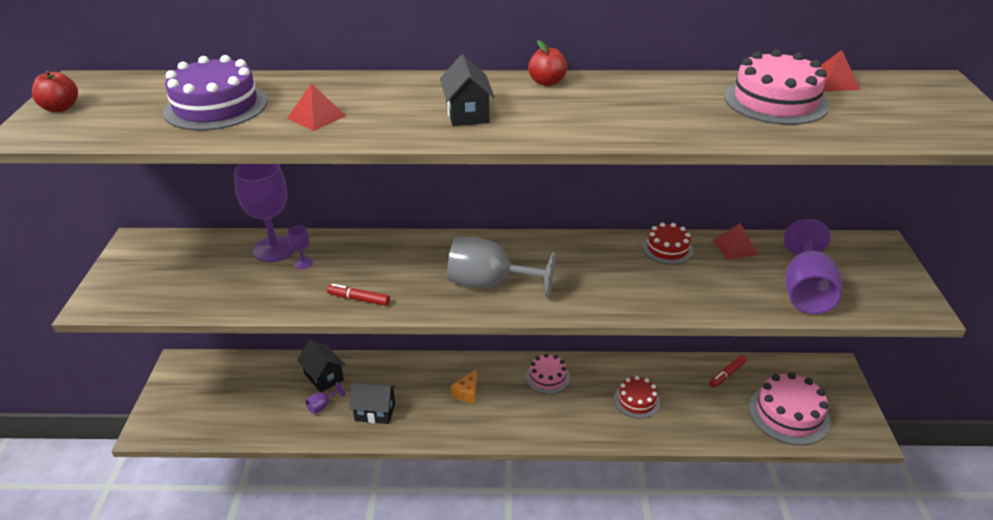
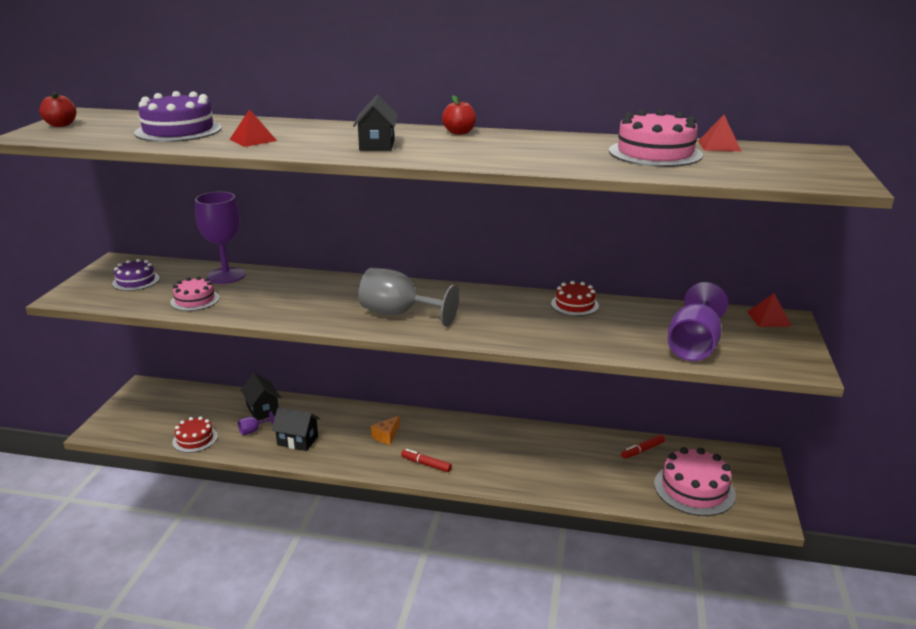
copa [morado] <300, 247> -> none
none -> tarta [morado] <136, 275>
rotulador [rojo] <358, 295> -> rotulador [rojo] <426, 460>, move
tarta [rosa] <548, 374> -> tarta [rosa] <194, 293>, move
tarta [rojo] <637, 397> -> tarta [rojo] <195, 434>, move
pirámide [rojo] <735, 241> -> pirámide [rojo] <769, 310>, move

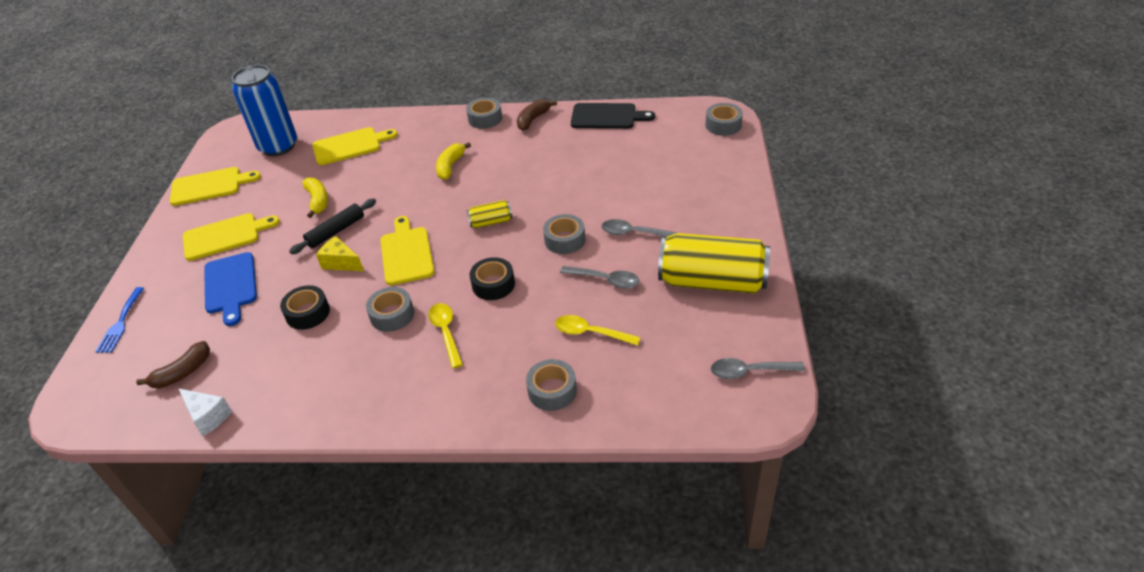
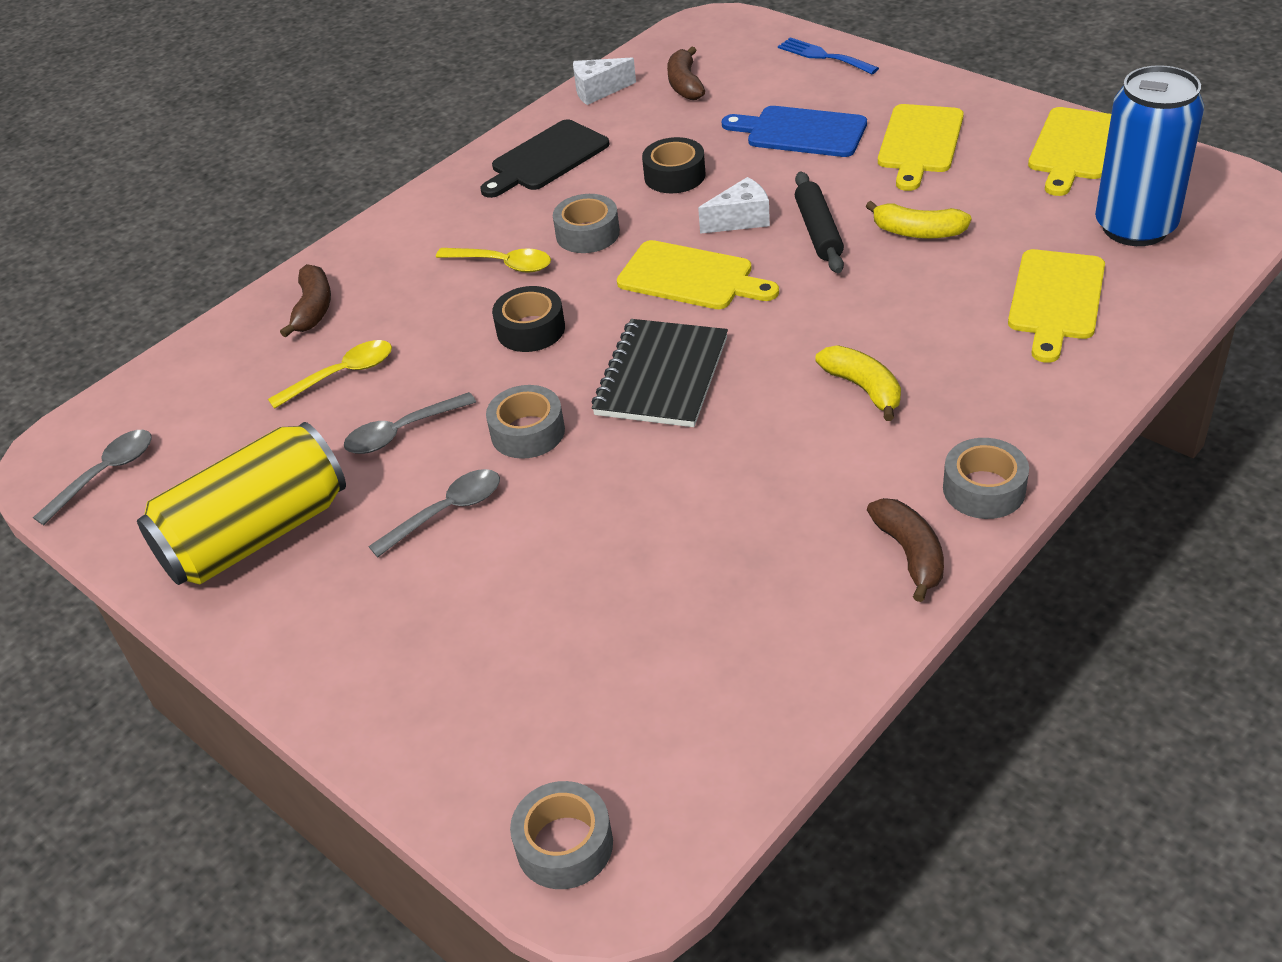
tabla de cortar [negro] <613, 116> -> tabla de cortar [negro] <545, 158>, move
lata [amarillo] <489, 214> -> cuaderno [negro] <660, 373>
cinta adhesiva [gris] <551, 385> -> plátano [marrón] <305, 301>
queso [amarillo] <340, 253> -> queso [blanco] <734, 205>

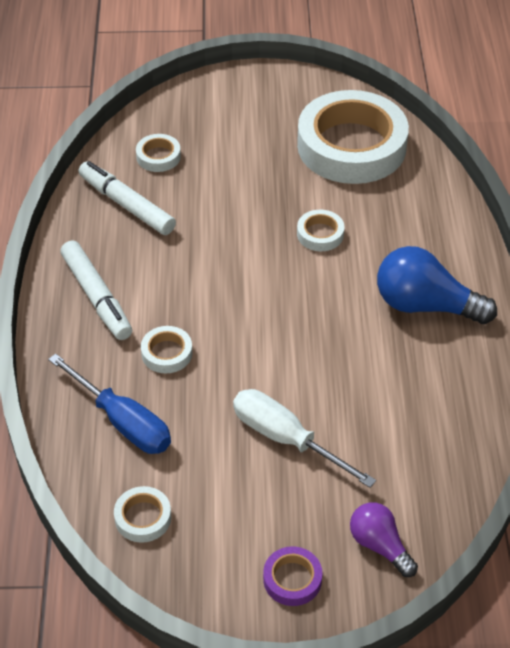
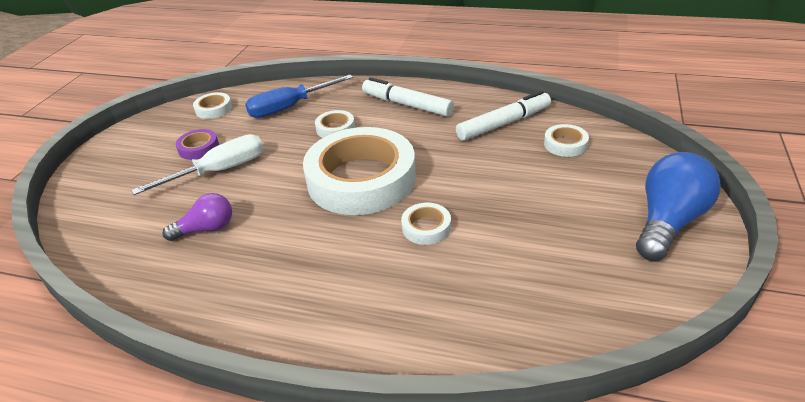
cinta adhesiva [morado] <292, 576> -> cinta adhesiva [morado] <197, 144>, move
cinta adhesiva [blanco] <353, 137> -> cinta adhesiva [blanco] <359, 171>, move
bombilla [morado] <384, 539> -> bombilla [morado] <197, 217>, move
bombilla [azul] <437, 285> -> bombilla [azul] <678, 206>, move
rotulador [blanco] <96, 290> -> rotulador [blanco] <408, 97>, 45 degrees clockwise

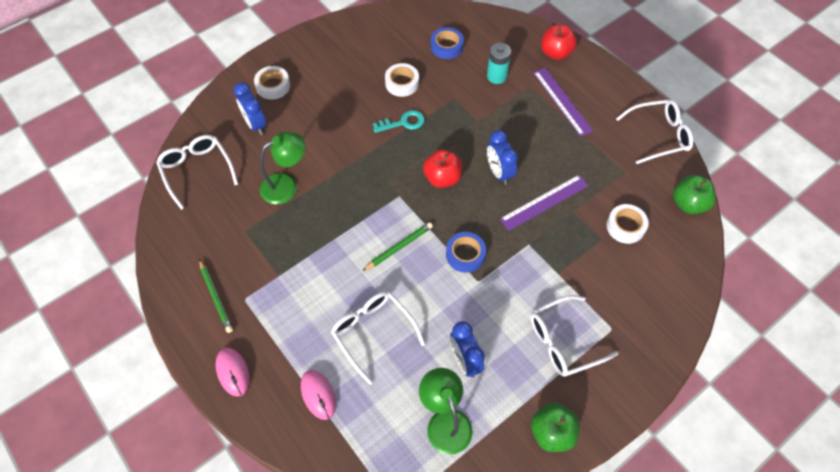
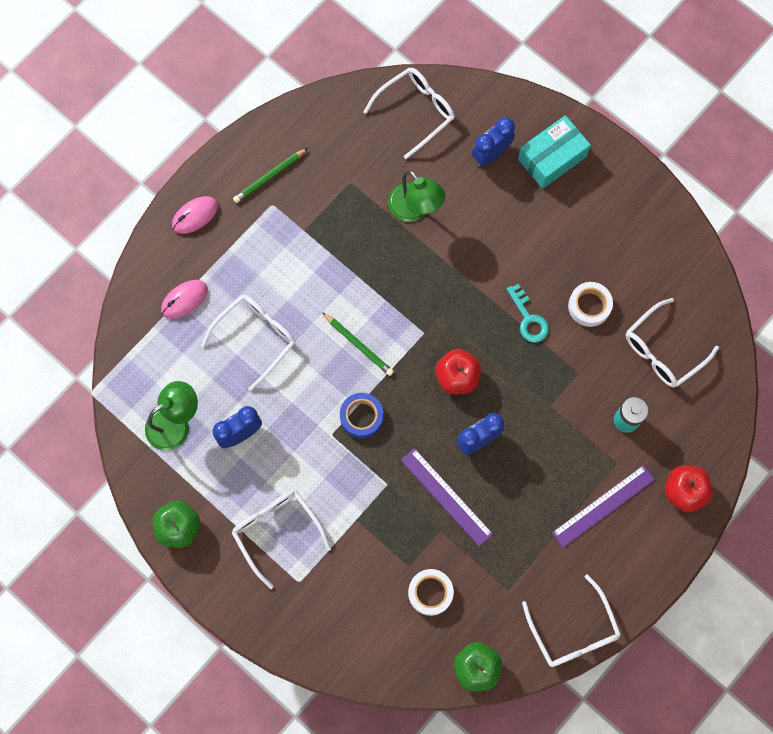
cinta adhesiva [blanco] <272, 82> -> caja [turquesa] <554, 152>
cinta adhesiva [azul] <447, 43> -> gafas [blanco] <672, 343>

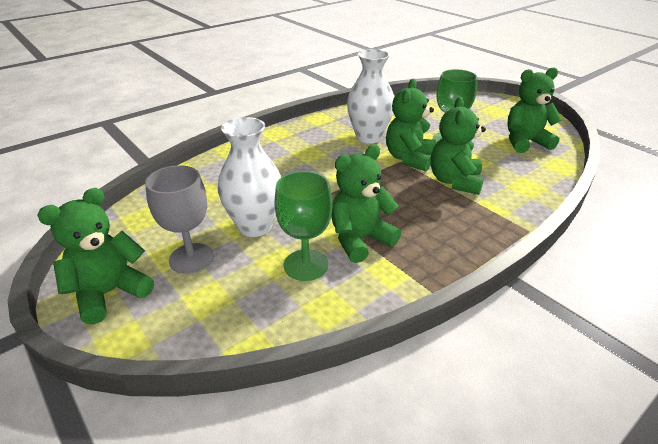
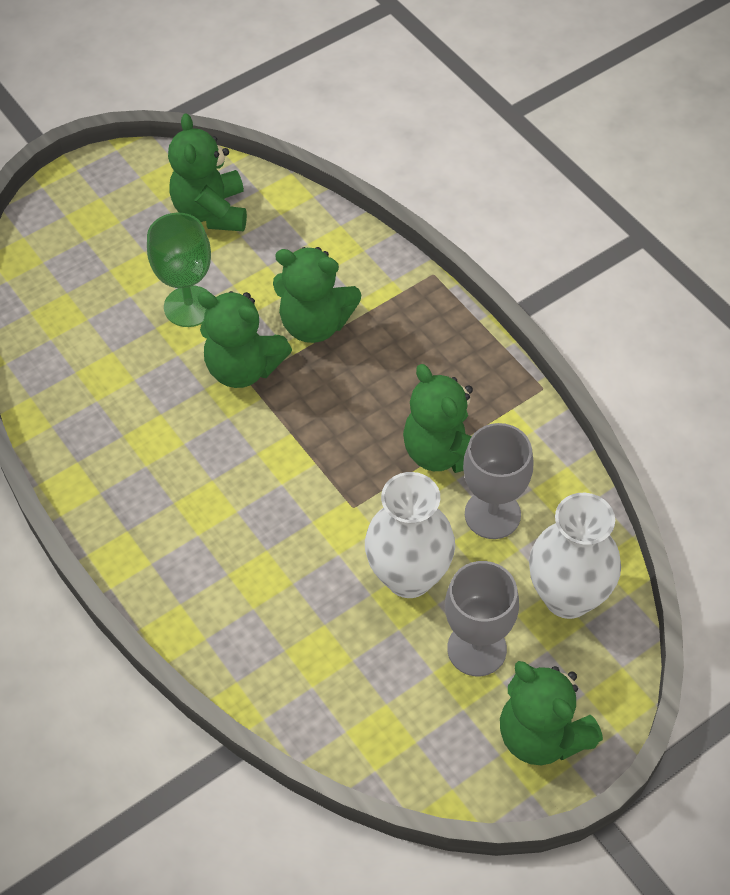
florero [blanco] <370, 96> -> florero [blanco] <575, 556>, move
copa [verde] <303, 226> -> copa [gris] <498, 481>

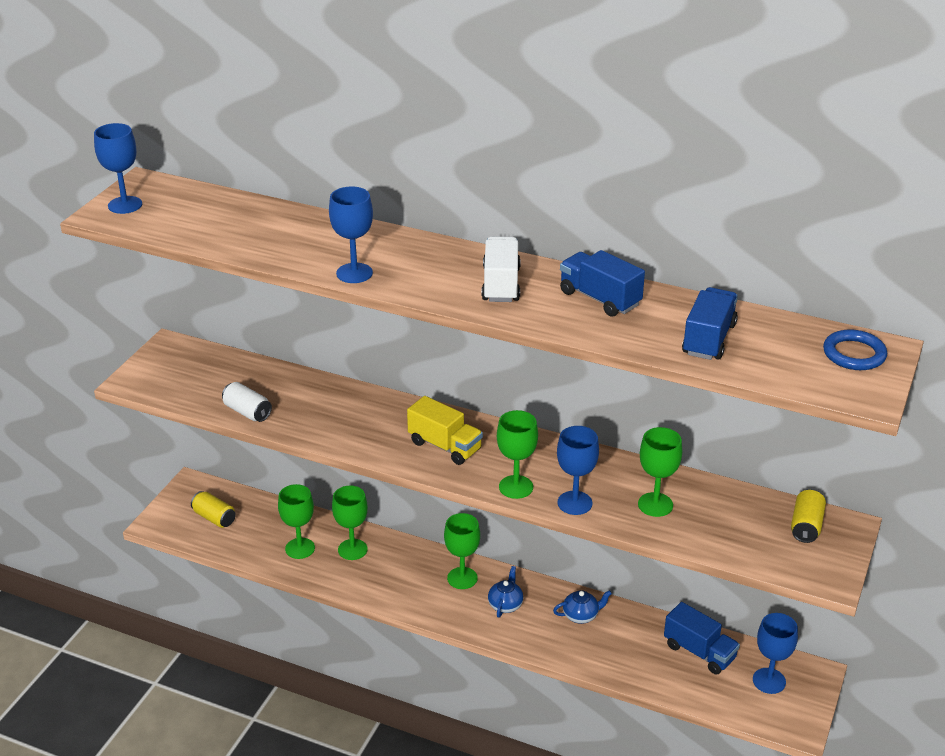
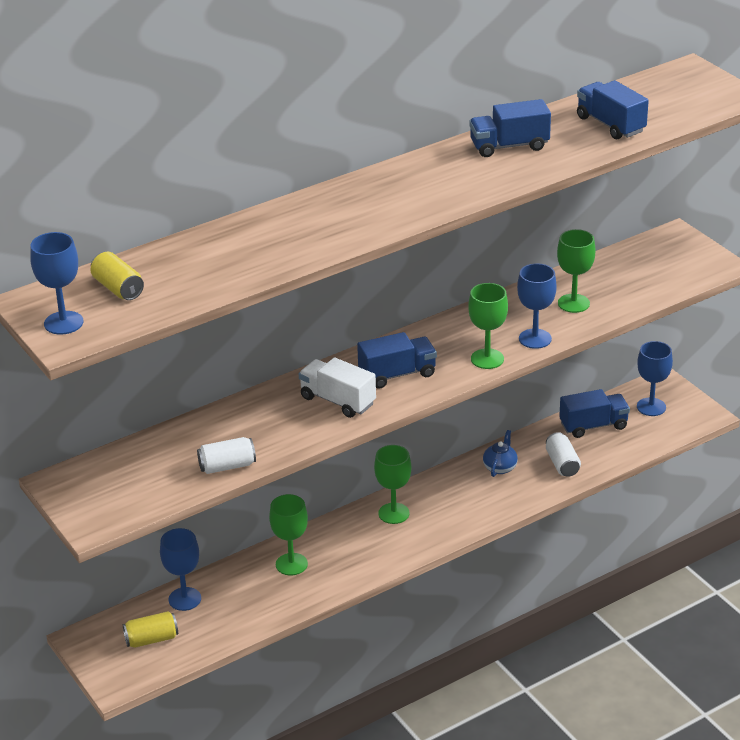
copa [verde] <296, 521> -> none
tetera [azul] <505, 592> -> none
anillo [azul] <855, 349> -> none
none -> lata [blanco] <563, 454>
copa [azul] <351, 234> -> copa [azul] <180, 569>, move
camión [blanco] <501, 269> -> camión [blanco] <337, 387>, move
lata [amarillo] <808, 516> -> lata [amarillo] <117, 276>, move
camión [amarillo] <445, 430> -> camión [azul] <397, 360>

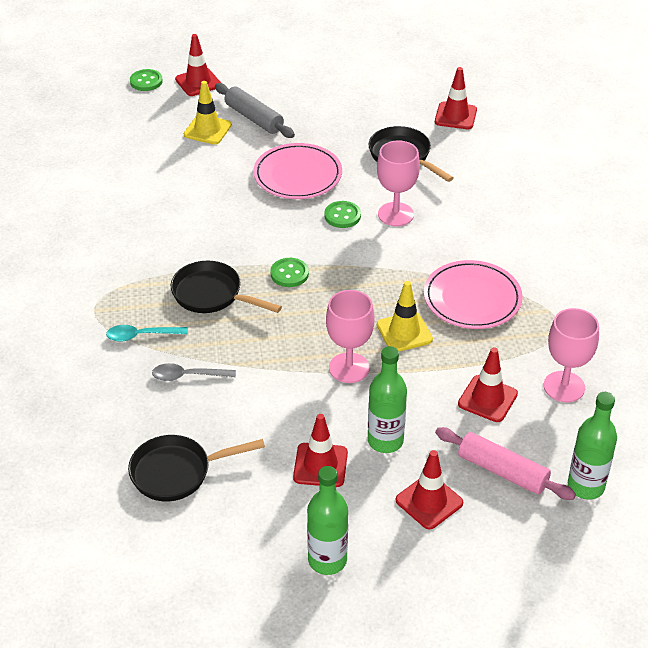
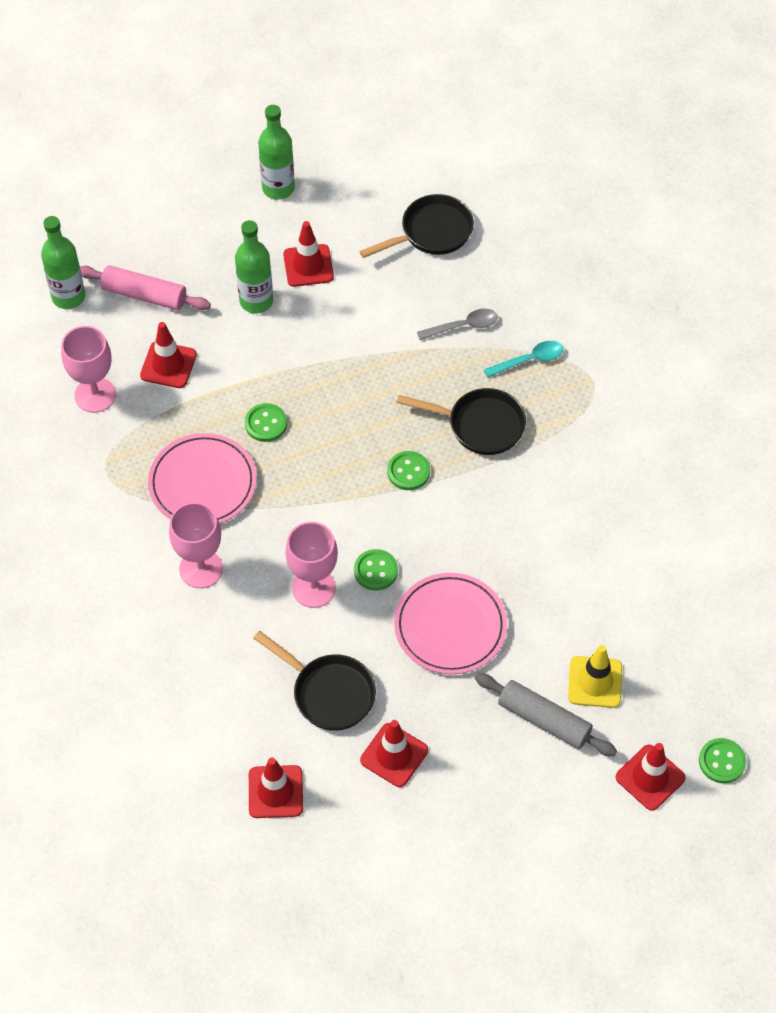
copa [rosa] <350, 336> -> copa [rosa] <196, 545>, move
cono de tráfico [rojo] <429, 489> -> cono de tráfico [rojo] <394, 753>, move
cono de tráfico [amarillo] <405, 316> -> botón [verde] <266, 422>

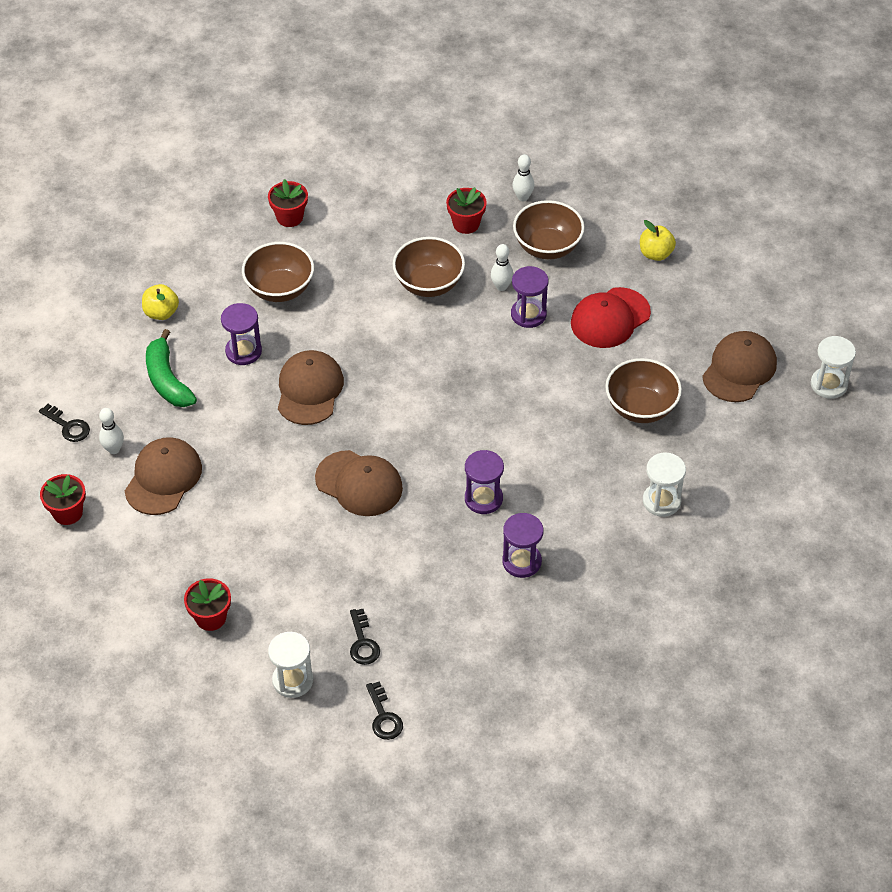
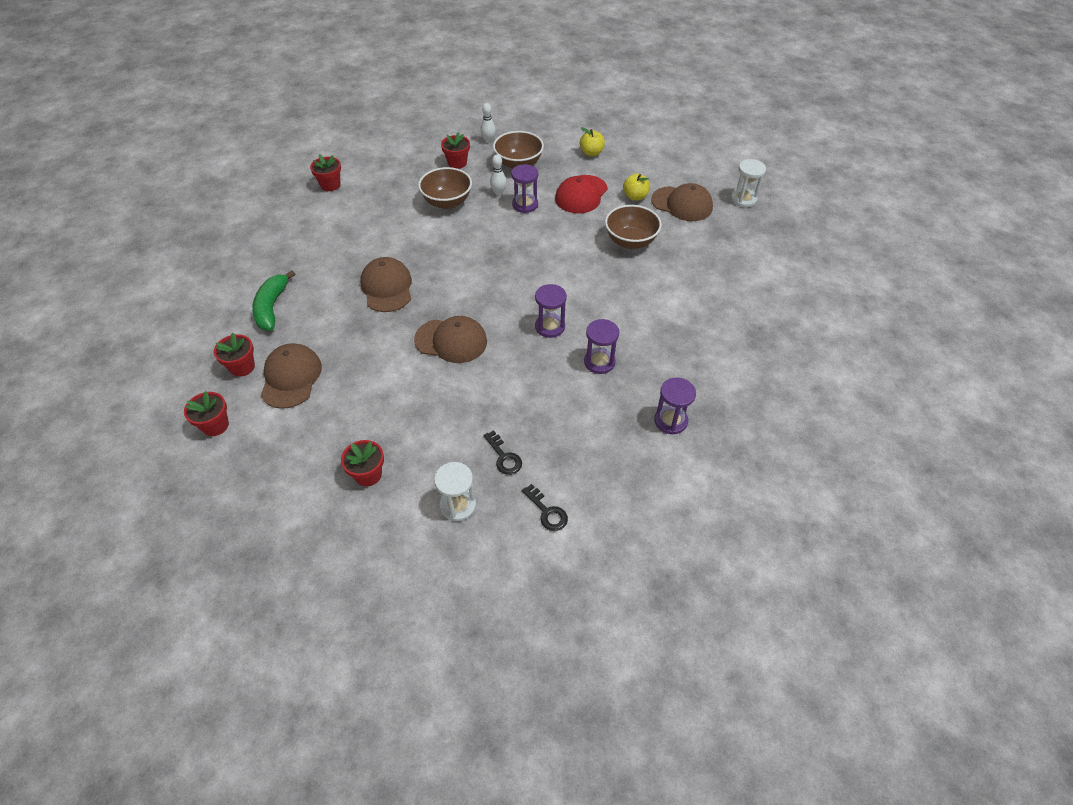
llave [negro] <64, 423> -> none
cuenco [marrón] <278, 272> -> none
reloj de arena [blanco] <664, 485> -> none
manzana [amarillo] <160, 302> -> manzana [amarillo] <636, 187>, move
reloj de arena [morado] <241, 334> -> reloj de arena [morado] <675, 405>, move
bolo [blanco] <111, 431> -> maceta [rojo] <234, 355>
plátano [verde] <171, 368> -> plátano [verde] <273, 300>, 45 degrees clockwise
gorra [marrón] <739, 366> -> gorra [marrón] <682, 202>, 105 degrees clockwise

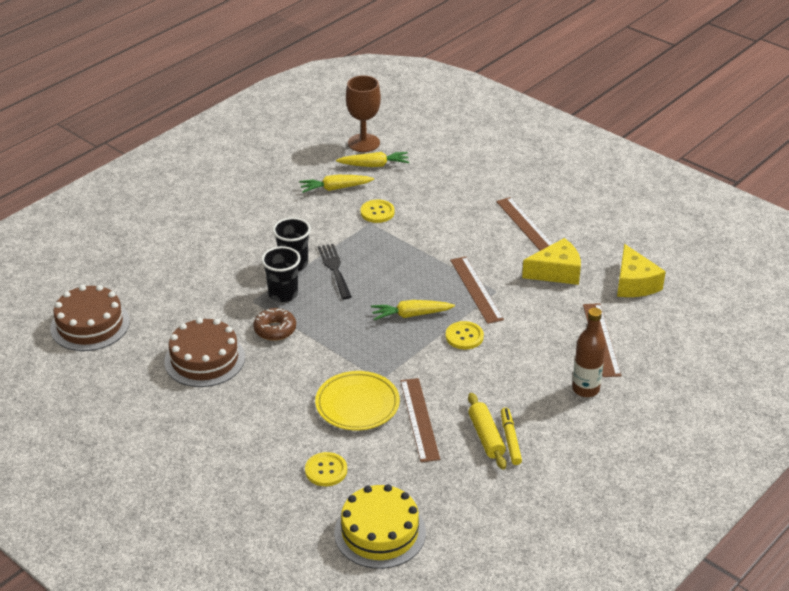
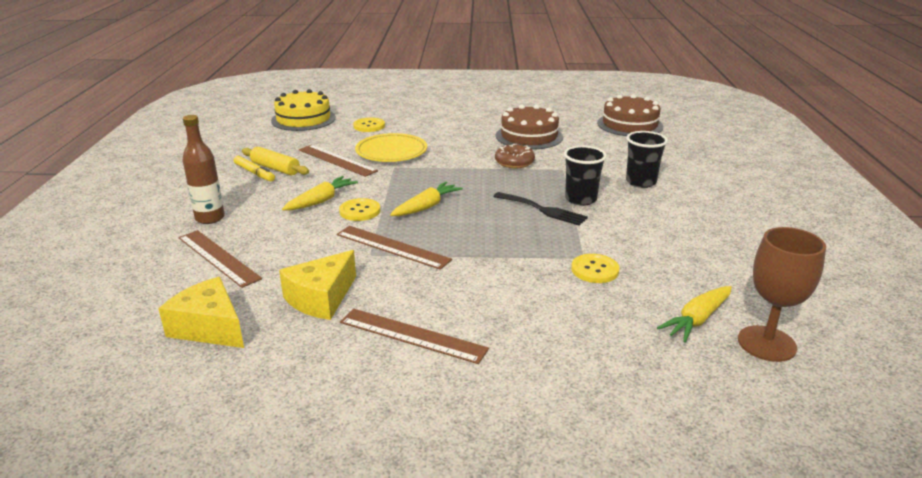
vaso [negro] <281, 274> -> vaso [negro] <647, 159>, move
zanahoria [amarillo] <336, 184> -> zanahoria [amarillo] <320, 193>, move

